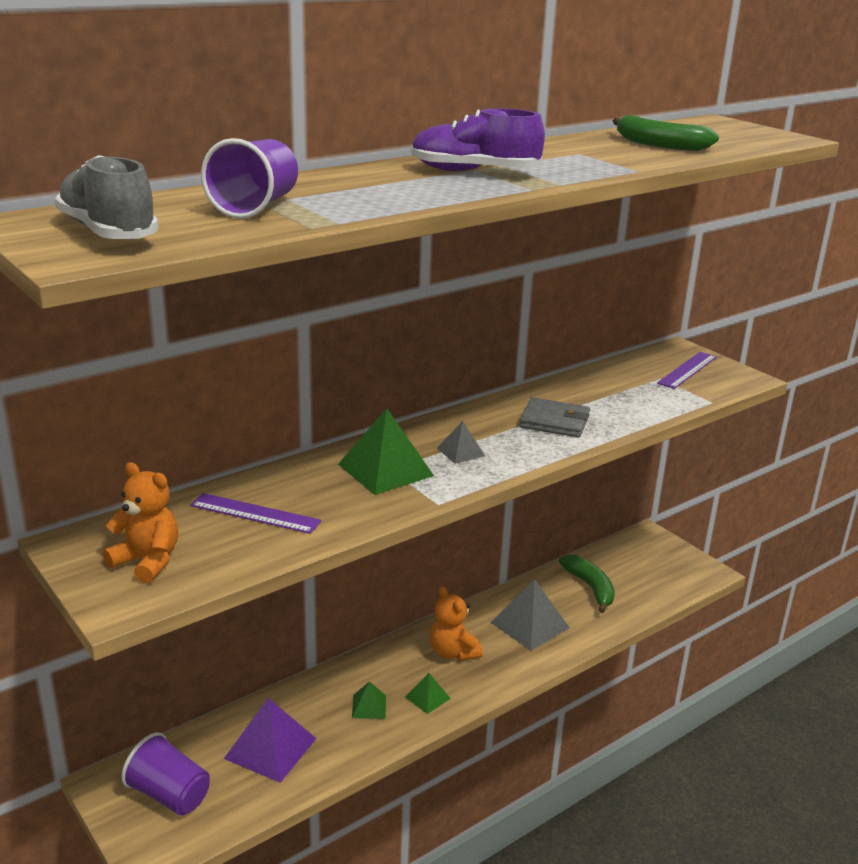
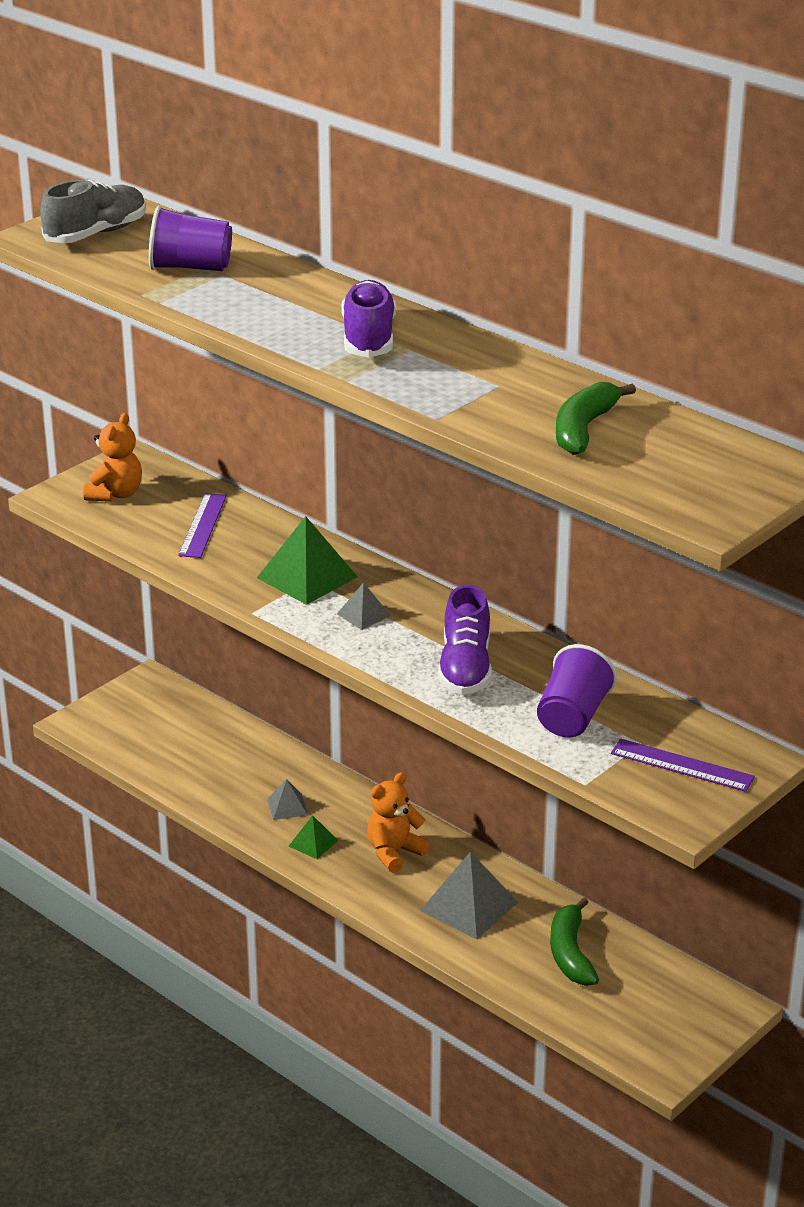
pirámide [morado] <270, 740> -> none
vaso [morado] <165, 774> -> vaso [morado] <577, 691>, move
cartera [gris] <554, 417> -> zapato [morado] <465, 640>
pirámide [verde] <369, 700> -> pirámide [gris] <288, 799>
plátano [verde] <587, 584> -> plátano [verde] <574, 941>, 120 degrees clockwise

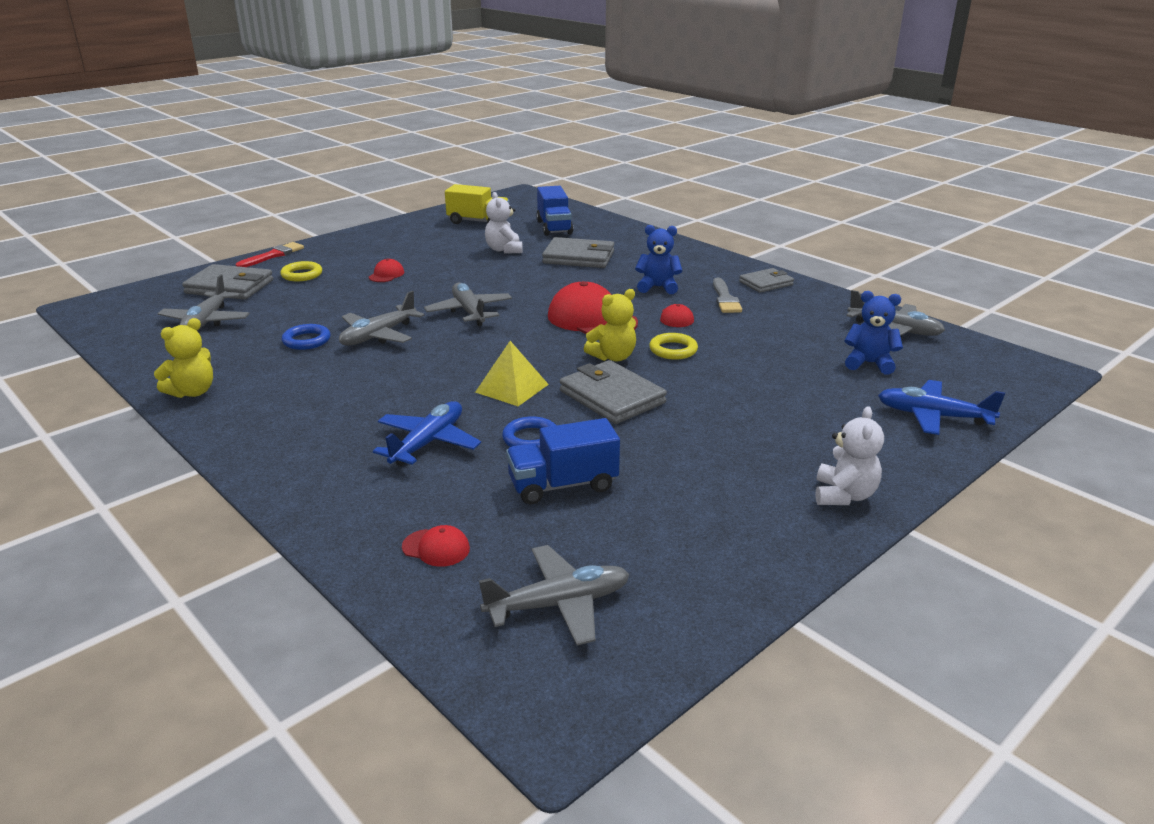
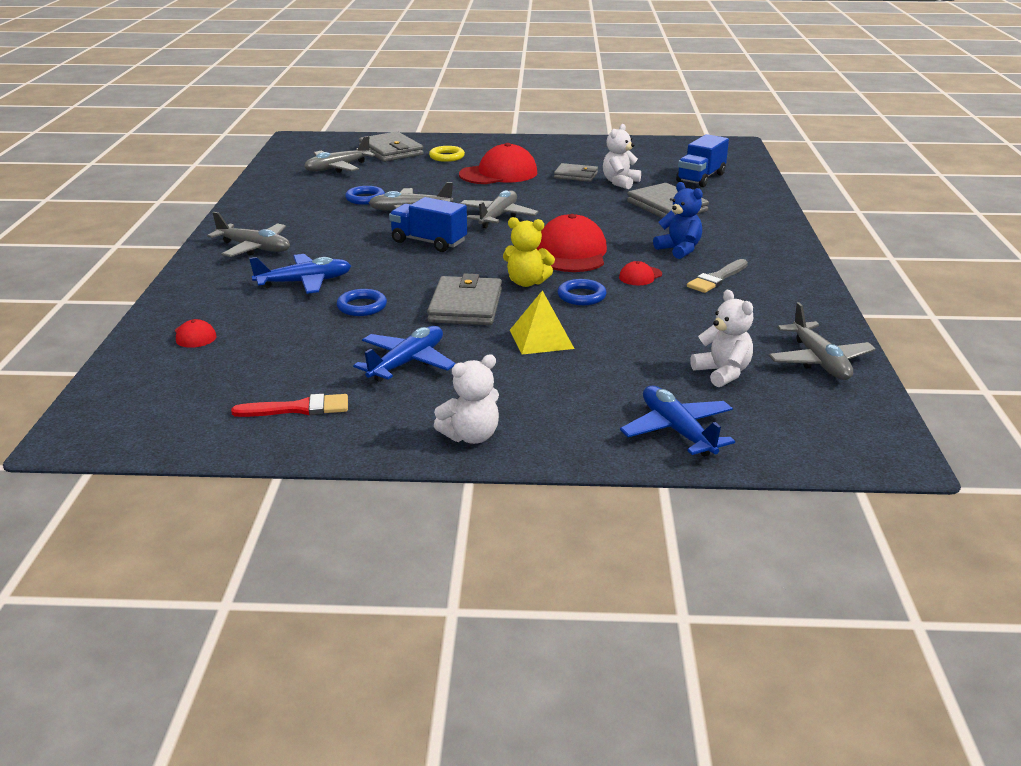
osito [amarillo] <183, 358> -> none
camión [amarillo] <477, 204> -> none
none -> avión [azul] <404, 354>
pincel [rojo] <269, 254> -> pincel [rojo] <289, 405>, move
pirámide [amarillo] <512, 373> -> pirámide [amarillo] <542, 322>, move
avión [gris] <554, 595> -> avión [gris] <248, 234>, move
camión [azul] <563, 461> -> camión [azul] <428, 224>, move
cartera [gris] <766, 280> -> cartera [gris] <576, 172>, move
anillo [amarillo] <673, 346> -> anillo [azul] <582, 292>
osito [azul] <873, 333> -> osito [blanco] <721, 338>
gorra [rojo] <386, 270> -> gorra [rojo] <498, 163>, x2.15

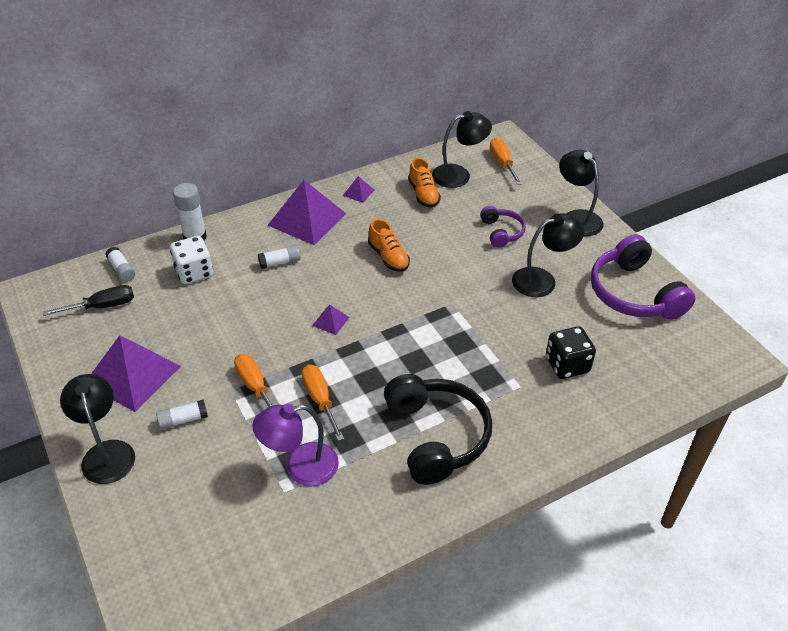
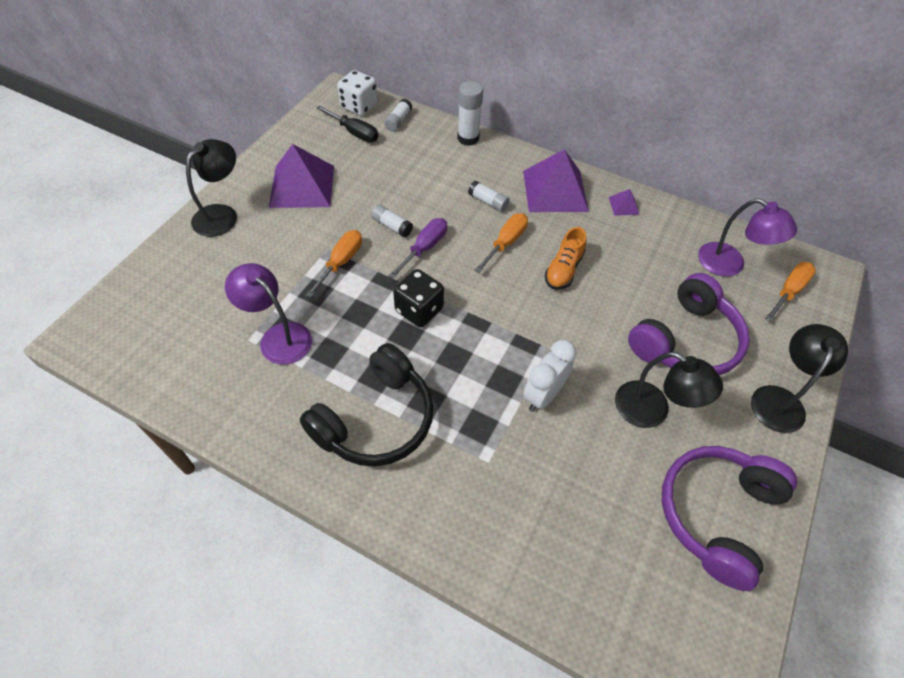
pirámide [morado] <331, 320> -> none
zapato [naranja] <424, 182> -> none
none -> destornillador [morado] <417, 248>
none -> despertador [blanco] <550, 376>
barra de pegamento [blanco] <182, 414> -> barra de pegamento [blanco] <392, 220>, move
dado [blanco] <191, 260> -> dado [blanco] <357, 93>, move
destornillador [naranja] <323, 403> -> destornillador [naranja] <501, 243>, move
dado [negro] <571, 352> -> dado [negro] <418, 298>, move
lámpara [negro] <462, 149> -> lámpara [morado] <747, 237>
auriculares [morado] <503, 227> -> auriculares [morado] <689, 324>, x1.89

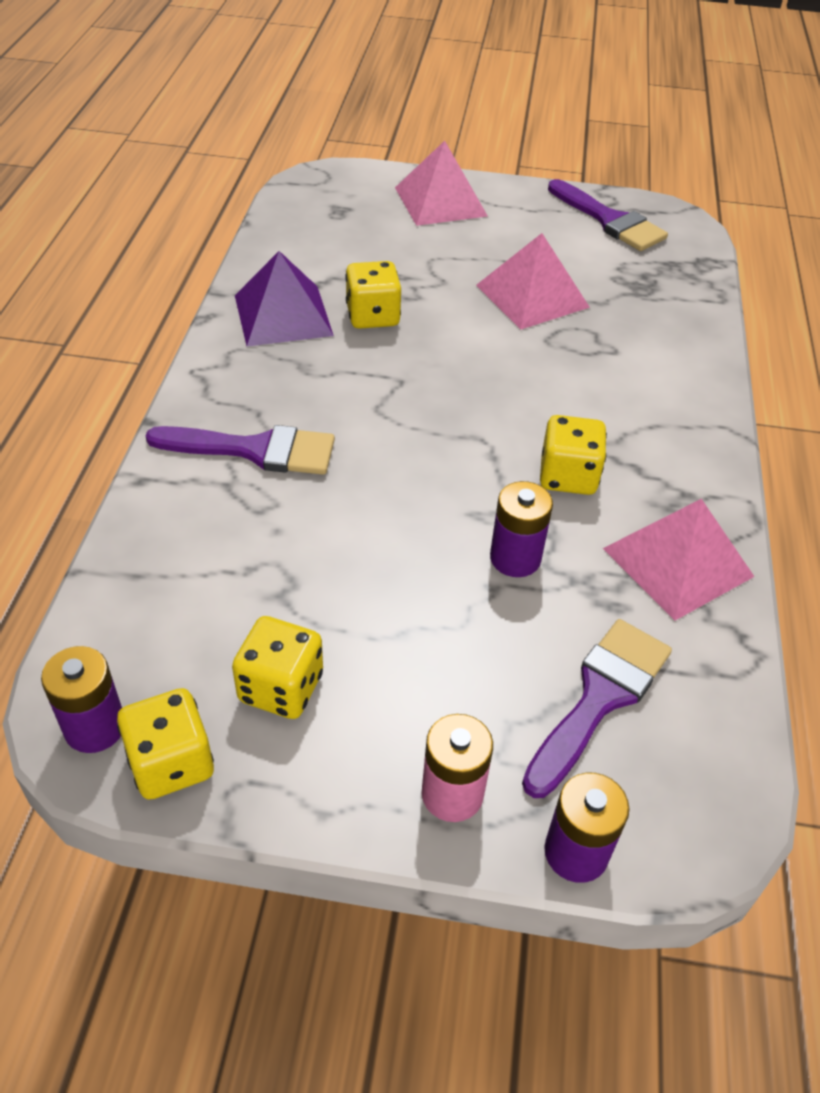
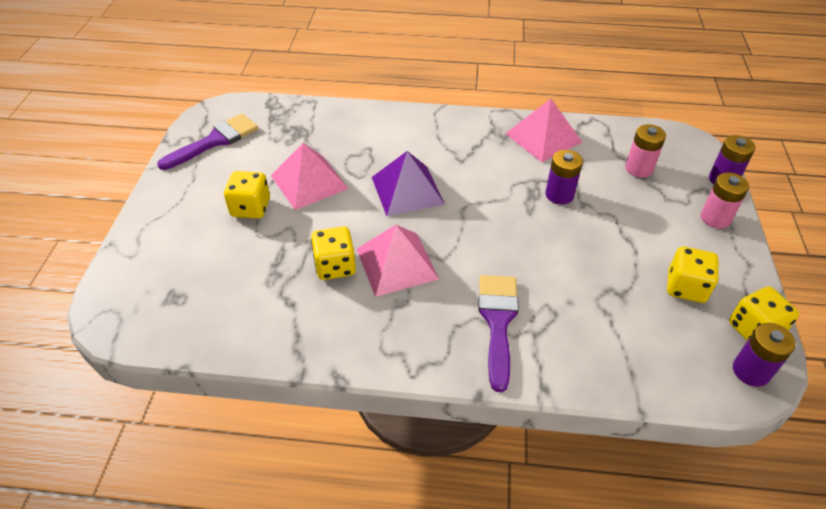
pirámide [morado] <284, 299> -> pirámide [morado] <408, 183>, move
pirámide [rosa] <441, 183> -> pirámide [rosa] <398, 261>, move
dado [amarillo] <573, 455> -> dado [amarillo] <247, 195>, move
pincel [morado] <597, 708> -> pila [rosa] <645, 151>

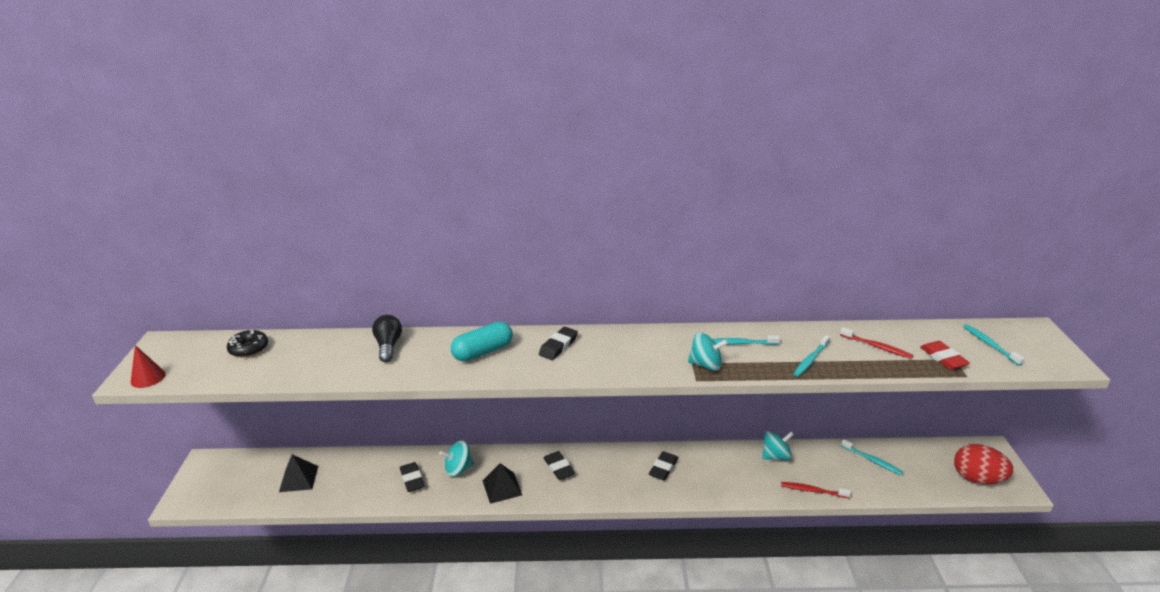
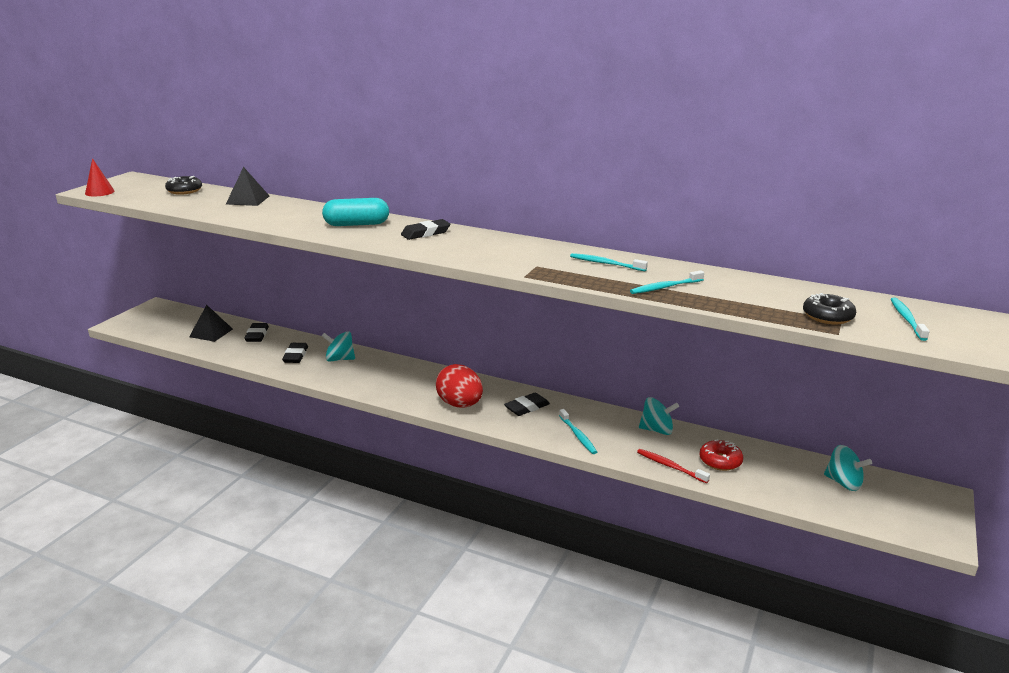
bombilla [negro] <387, 338> -> none
cepillo de dientes [rojo] <876, 343> -> none
none -> rosquilla [rojo] <721, 455>
pirámide [negro] <502, 483> -> pirámide [negro] <247, 186>, move
goma de borrar [negro] <559, 465> -> goma de borrar [negro] <257, 332>, move
peonza [turquesa] <708, 351> -> peonza [turquesa] <848, 468>, move
cepillo de dientes [turquesa] <872, 457> -> cepillo de dientes [turquesa] <578, 431>, move
huevo [rojo] <983, 464> -> huevo [rojo] <459, 386>, move
goma de borrar [rojo] <945, 355> -> rosquilla [negro] <829, 309>

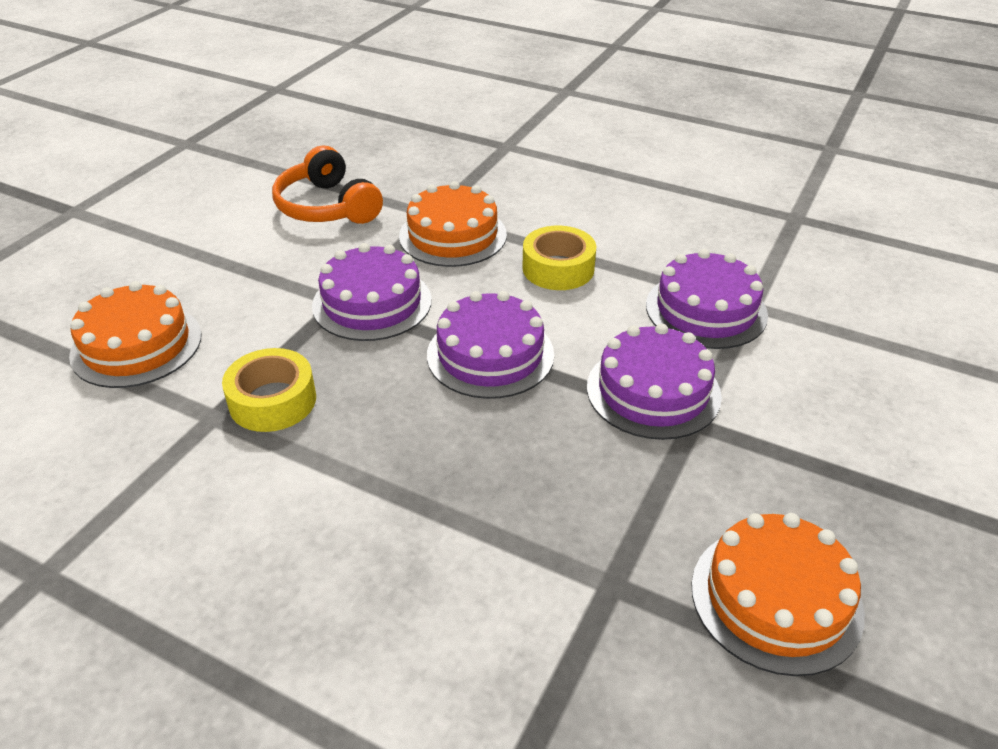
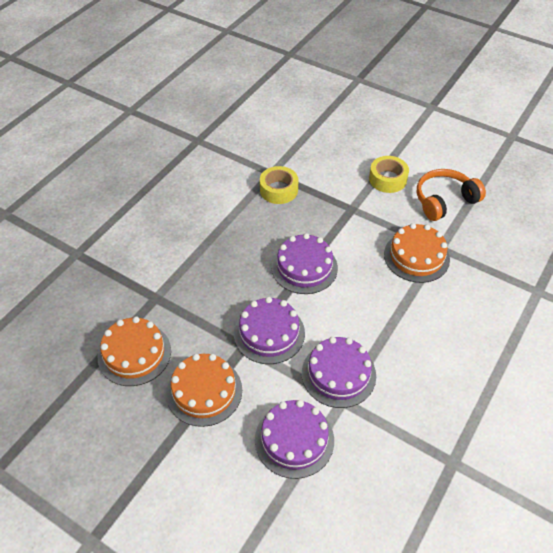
tarta [naranja] <135, 334> -> tarta [naranja] <204, 390>, move
tarta [morado] <372, 292> -> tarta [morado] <294, 439>, move
cinta adhesiva [amarillo] <559, 258> -> cinta adhesiva [amarillo] <389, 174>, move

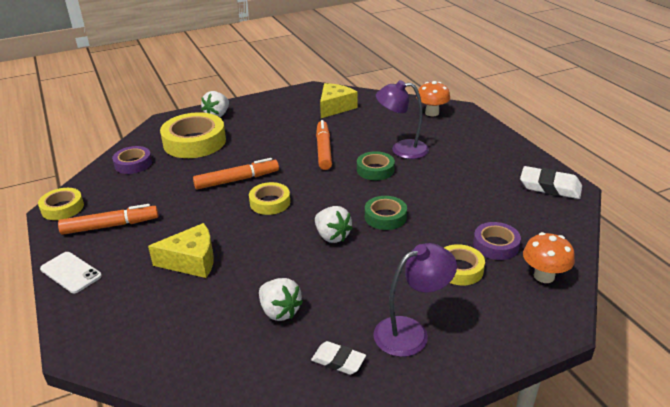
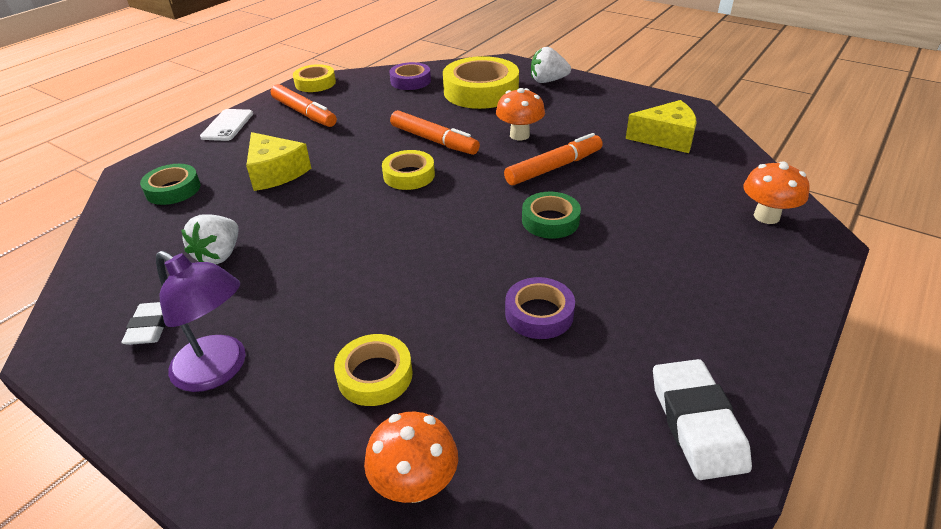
fresa [blanco] <334, 224> -> none
lámpara [morado] <402, 119> -> none
none -> seta [naranja] <520, 114>
cinta adhesiva [verde] <386, 213> -> cinta adhesiva [verde] <170, 184>, move
cinta adhesiva [morado] <497, 241> -> cinta adhesiva [morado] <540, 308>, move

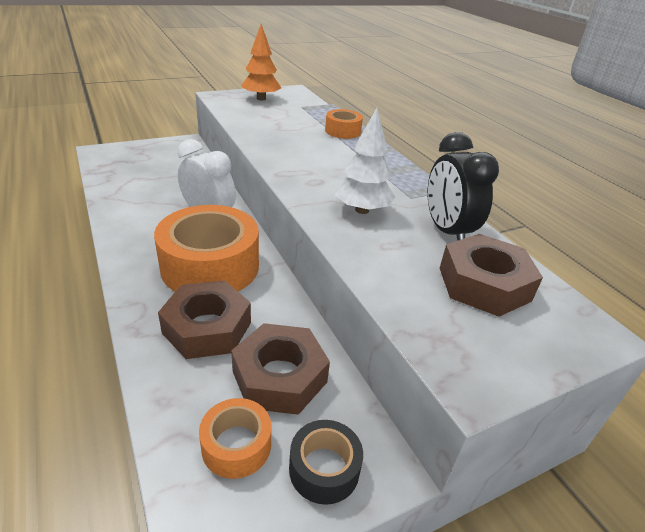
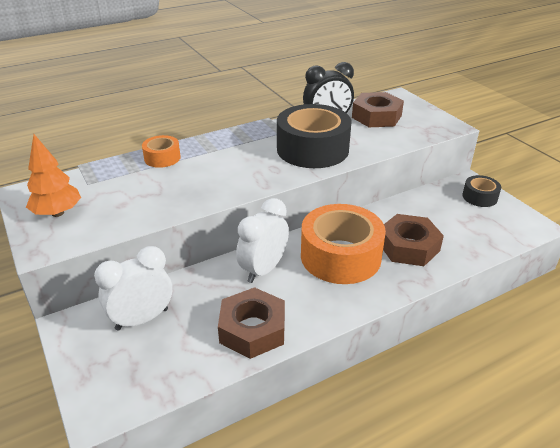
cinta adhesiva [naranja] <235, 438> -> none
none -> despertador [blanco] <133, 288>
tuerca [marrón] <280, 369> -> tuerca [marrón] <251, 323>, move
árbol [blanco] <365, 161> -> cinta adhesiva [negro] <314, 136>

